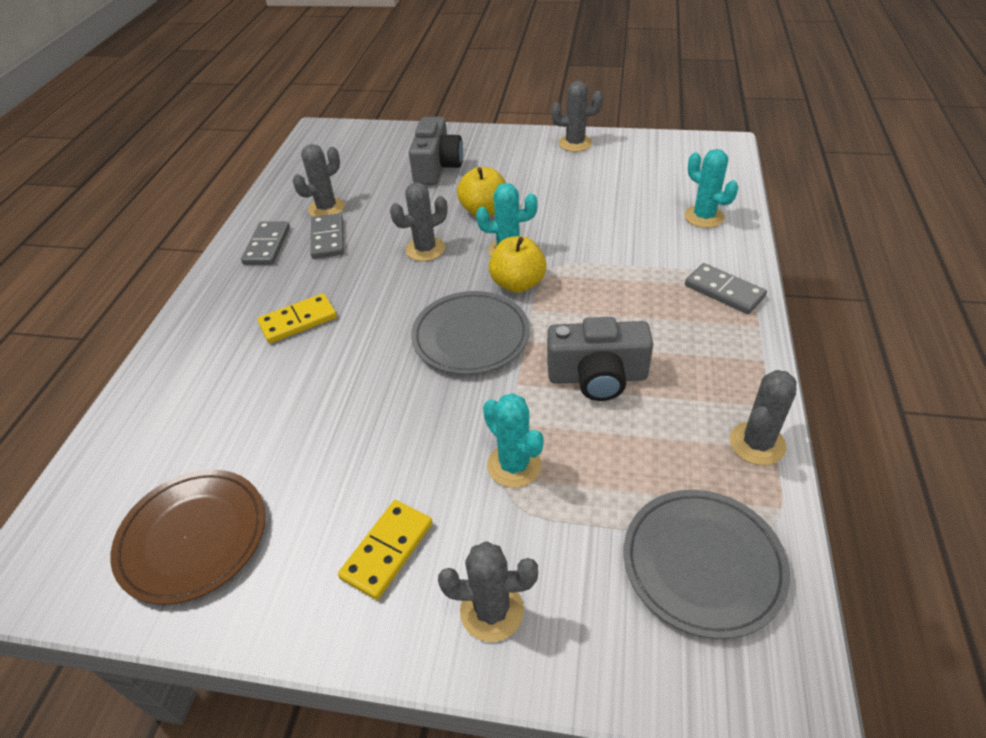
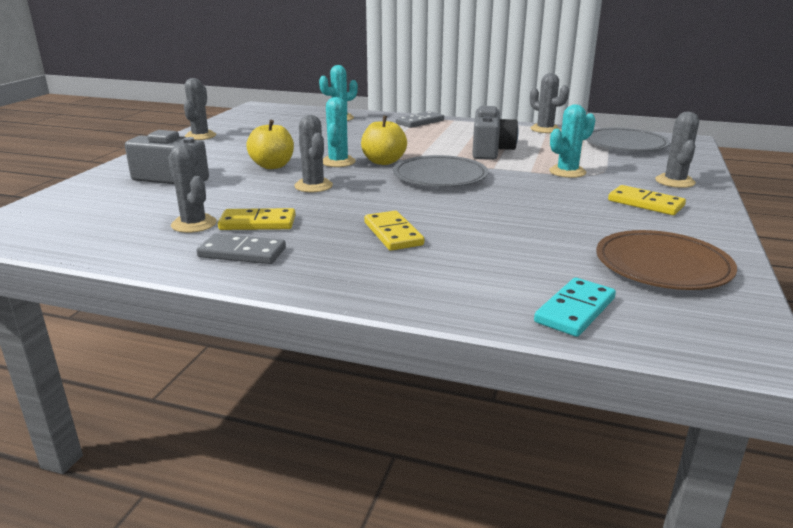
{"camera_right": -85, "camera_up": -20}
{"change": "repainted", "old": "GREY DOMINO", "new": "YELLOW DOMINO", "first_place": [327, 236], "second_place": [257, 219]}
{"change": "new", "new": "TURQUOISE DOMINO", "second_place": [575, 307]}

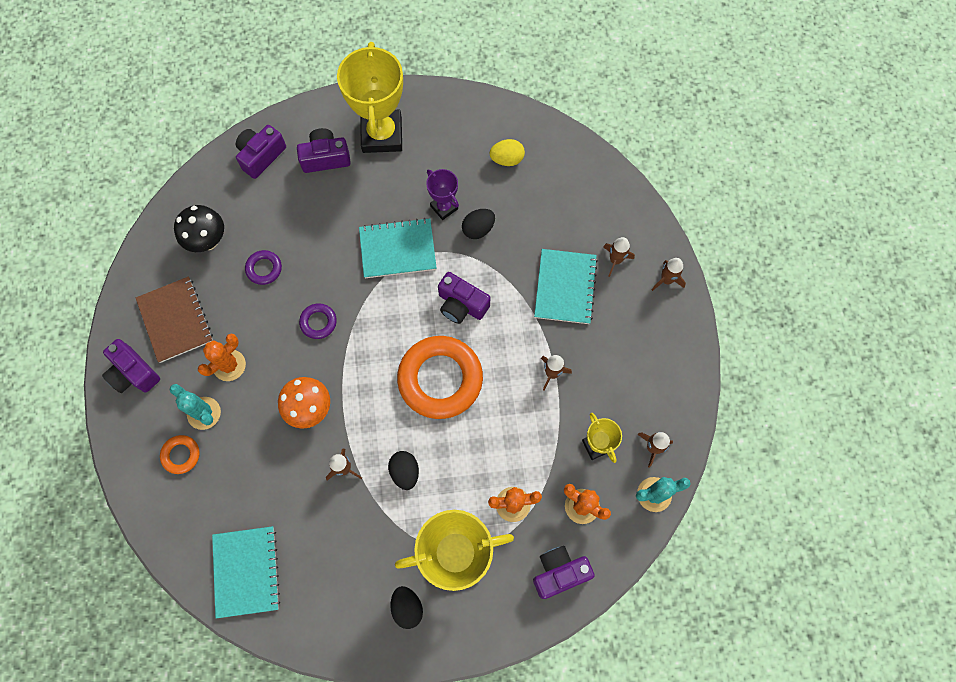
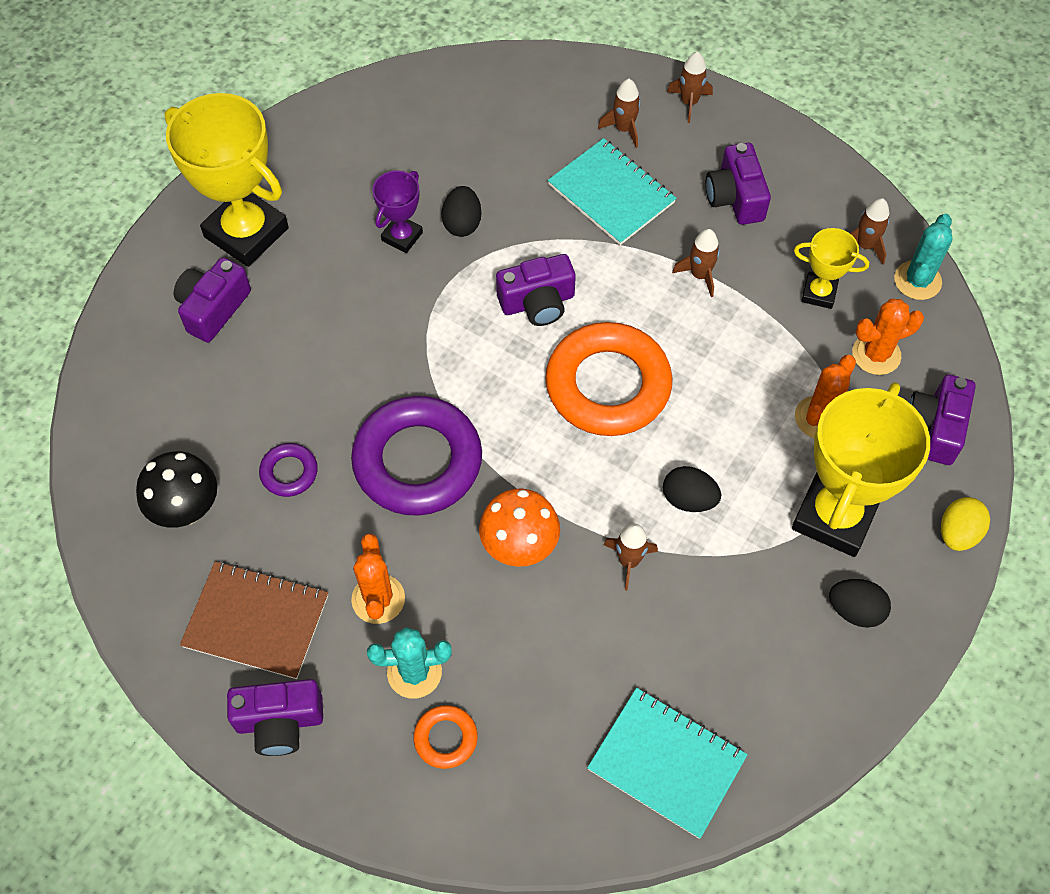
{"camera_right": -50, "camera_up": -10}
{"change": "scaled", "old": "PURPLE RING", "first_place": [318, 321], "second_place": [416, 456], "factor": 2.24}
{"change": "rotated", "old": "PURPLE TROPHY", "first_place": [442, 194], "second_place": [397, 212], "degrees": -60}
{"change": "shifted", "old": "PURPLE CAMERA", "first_place": [261, 152], "second_place": [738, 184]}
{"change": "shifted", "old": "YELLOW EGG", "first_place": [507, 152], "second_place": [965, 524]}
{"change": "gone", "old": "TURQUOISE NOTEBOOK", "first_place": [398, 248]}

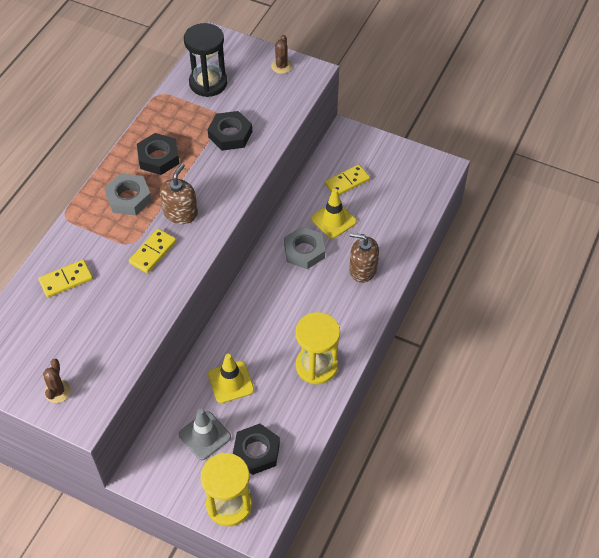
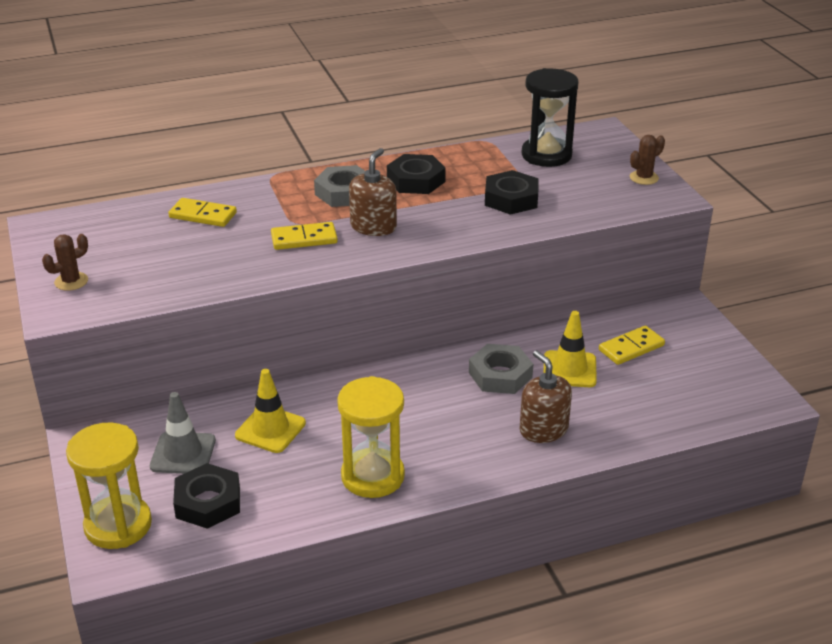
{"camera_right": 45, "camera_up": -20}
{"change": "rotated", "old": "BROWN SOAP DISPENSER", "first_place": [179, 193], "second_place": [373, 192], "degrees": -45}
{"change": "rotated", "old": "YELLOW DOMINO", "first_place": [347, 179], "second_place": [632, 345], "degrees": -45}

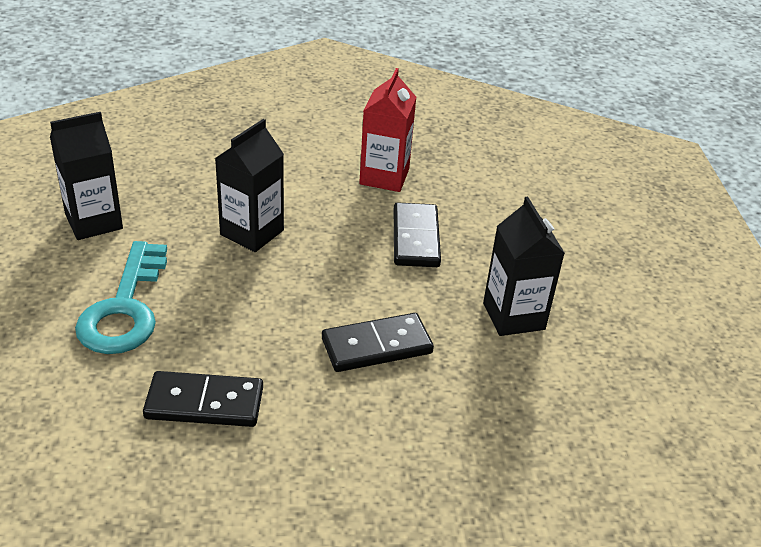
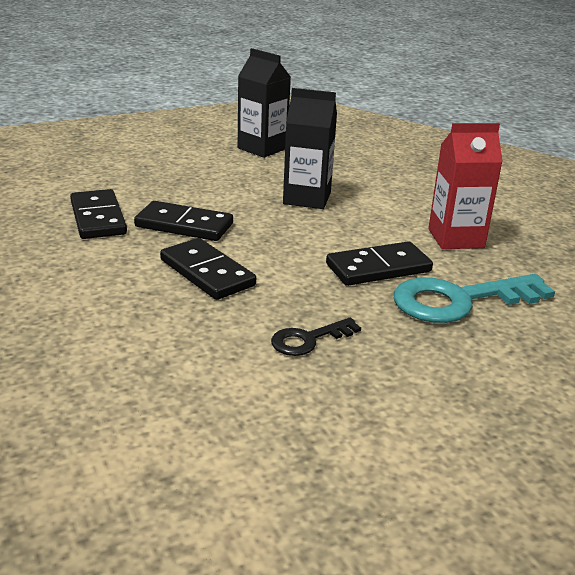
{"camera_right": 70, "camera_up": -10}
{"change": "new", "new": "BLACK DOMINO", "second_place": [183, 221]}
{"change": "swapped", "old": "BLACK CARTON", "new": "BLACK KEY", "first_place": [524, 266], "second_place": [316, 337]}
{"change": "shifted", "old": "TURQUOISE KEY", "first_place": [121, 297], "second_place": [474, 298]}

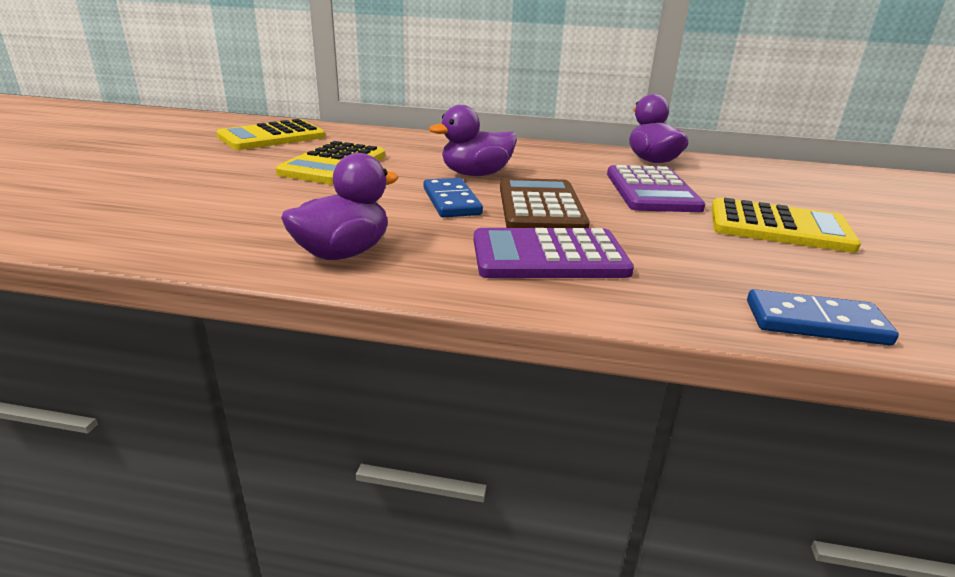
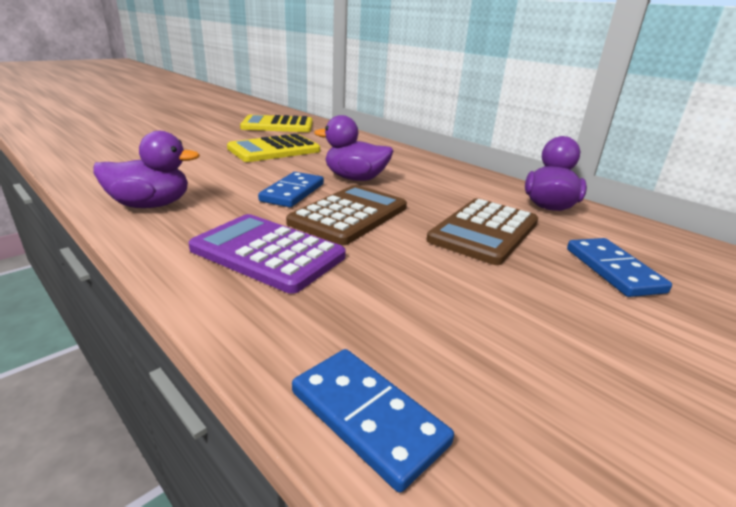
{"camera_right": 35, "camera_up": 0}
{"change": "repainted", "old": "PURPLE CALCULATOR", "new": "BROWN CALCULATOR", "first_place": [656, 188], "second_place": [482, 231]}
{"change": "new", "new": "BLUE DOMINO", "second_place": [619, 267]}
{"change": "gone", "old": "YELLOW CALCULATOR", "first_place": [786, 225]}

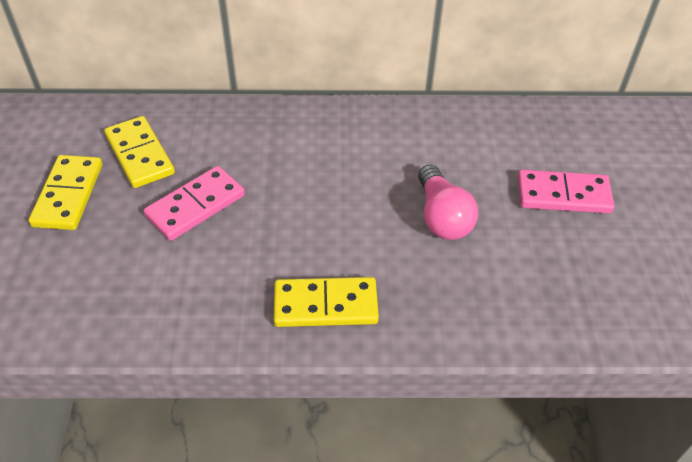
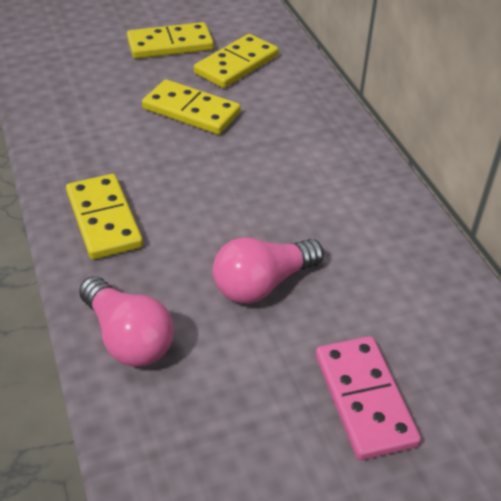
{"camera_right": 70, "camera_up": -5}
{"change": "new", "new": "PINK LIGHT BULB", "second_place": [126, 321]}
{"change": "repainted", "old": "PINK DOMINO", "new": "YELLOW DOMINO", "first_place": [194, 203], "second_place": [191, 107]}

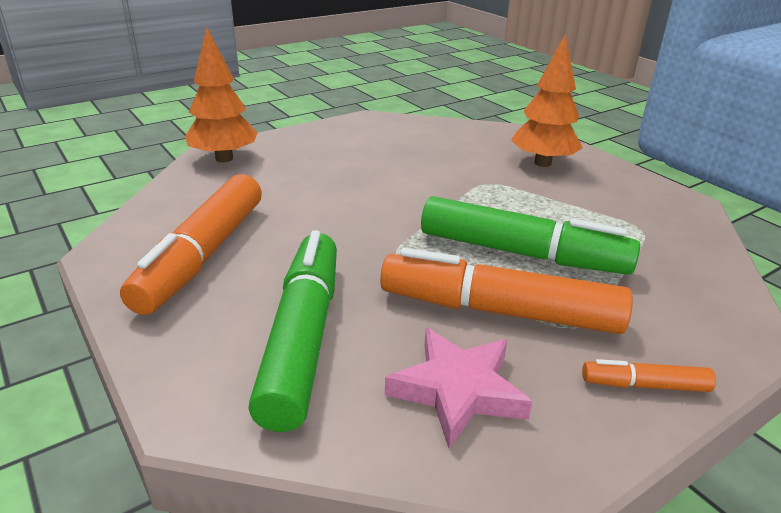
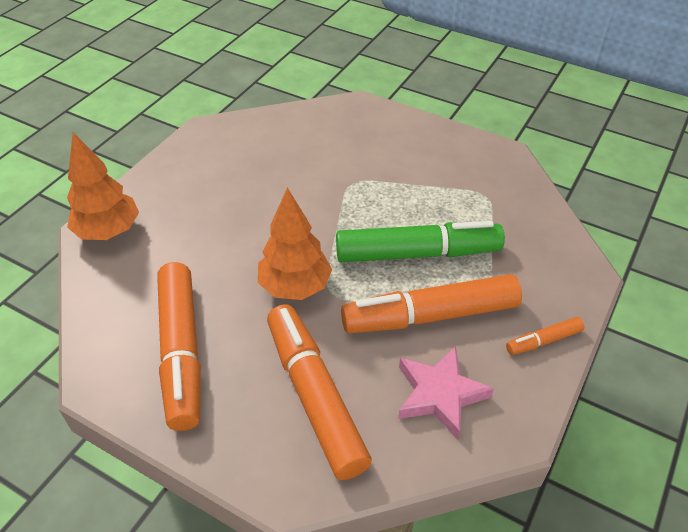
{"camera_right": -25, "camera_up": 15}
{"change": "shifted", "old": "ORANGE TREE", "first_place": [547, 101], "second_place": [295, 244]}
{"change": "repainted", "old": "GREEN MARKER", "new": "ORANGE MARKER", "first_place": [292, 331], "second_place": [319, 392]}

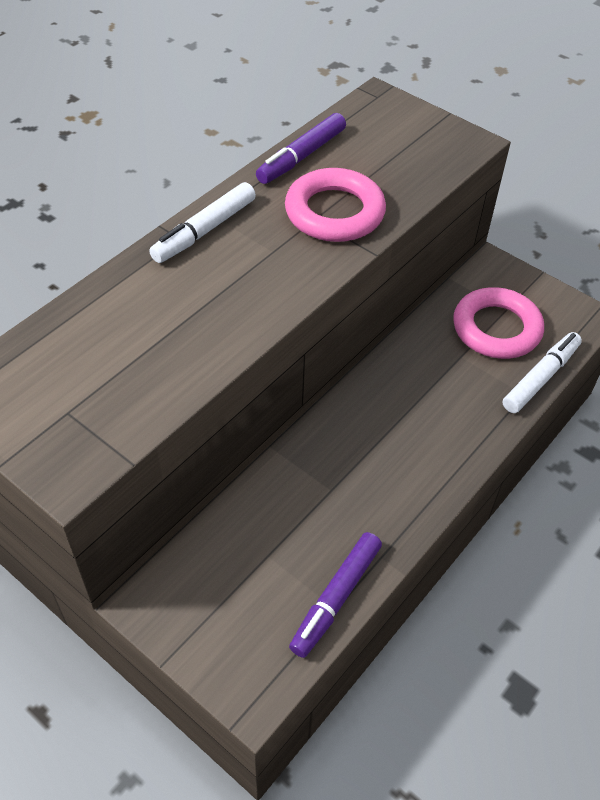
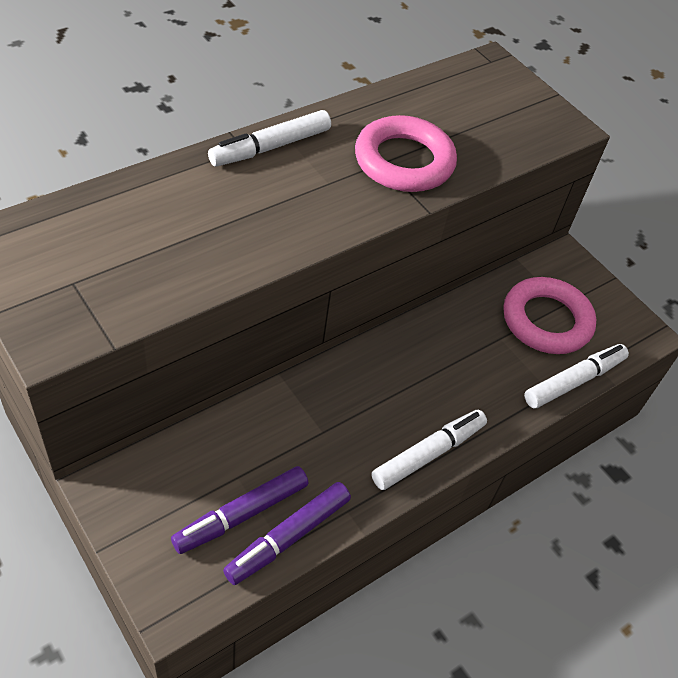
{"camera_right": 10, "camera_up": 0}
{"change": "shifted", "old": "PURPLE MARKER", "first_place": [301, 148], "second_place": [239, 510]}
{"change": "new", "new": "WHITE MARKER", "second_place": [429, 450]}

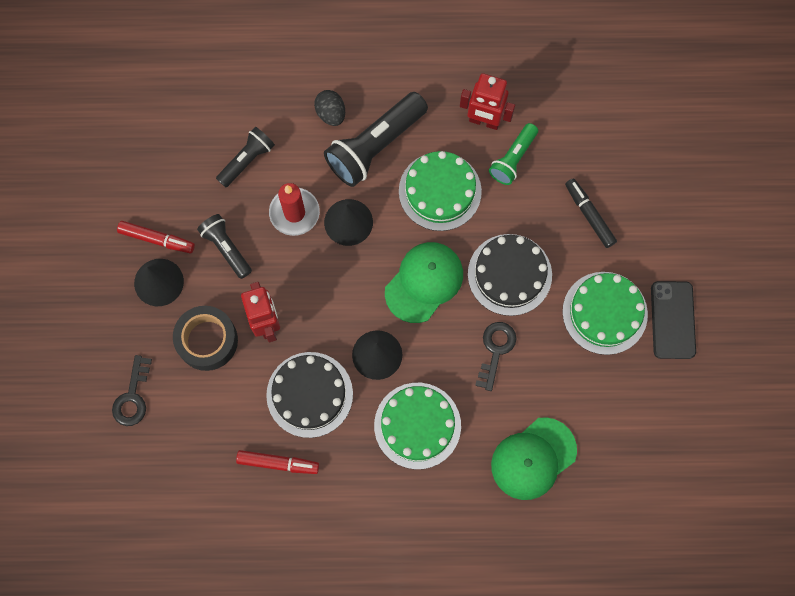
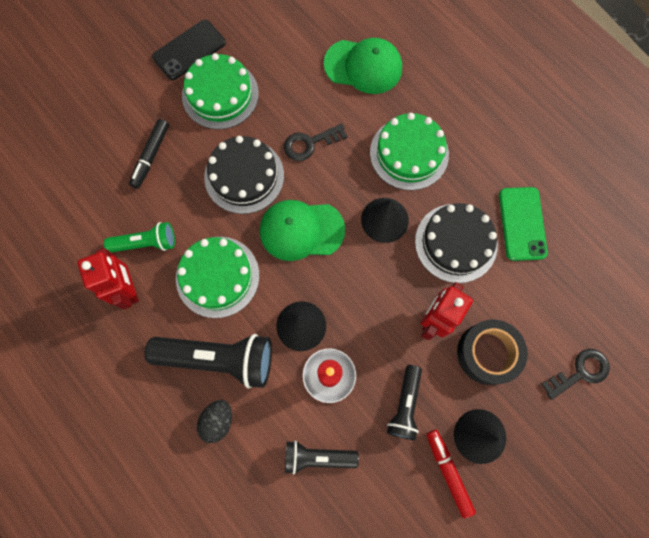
{"camera_right": -130, "camera_up": 0}
{"change": "swapped", "old": "RED MARKER", "new": "GREEN PHONE", "first_place": [277, 462], "second_place": [523, 224]}

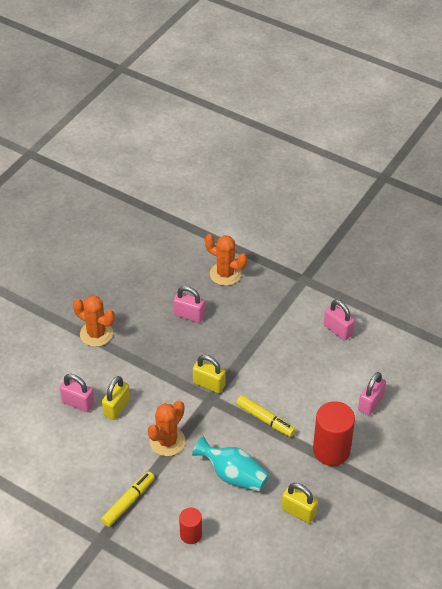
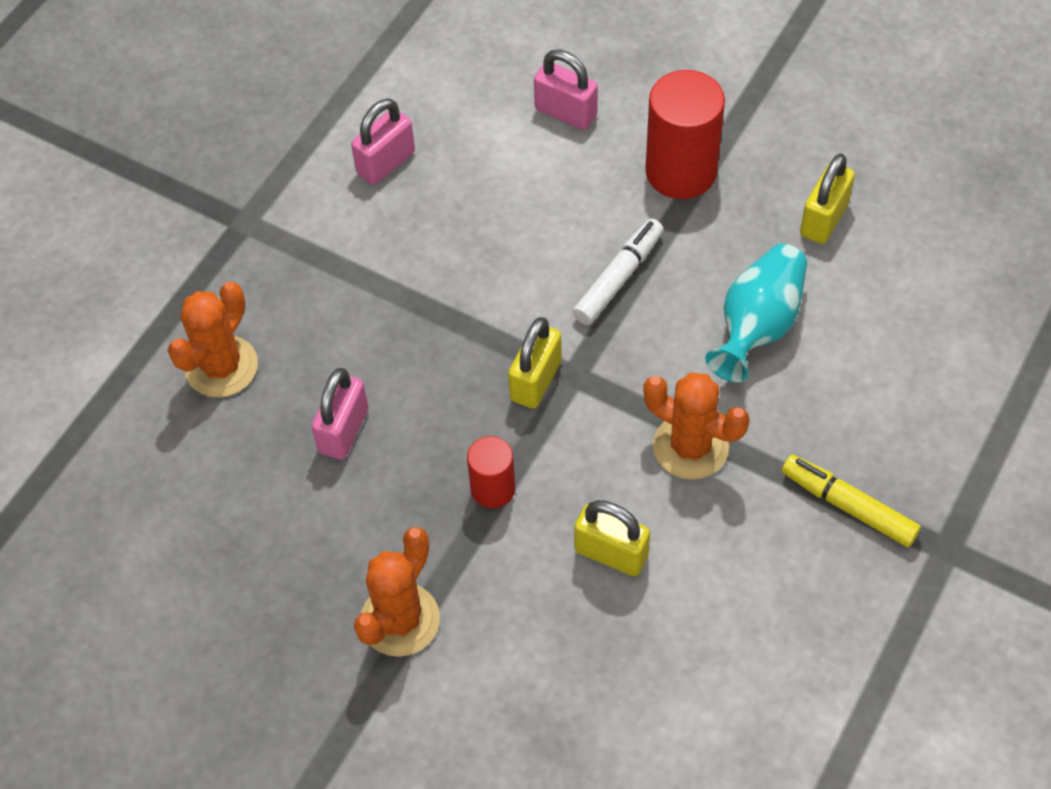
{"camera_right": -90, "camera_up": 10}
{"change": "shifted", "old": "RED CYLINDER", "first_place": [190, 526], "second_place": [491, 472]}
{"change": "repainted", "old": "YELLOW MARKER", "new": "WHITE MARKER", "first_place": [265, 416], "second_place": [618, 272]}
{"change": "gone", "old": "PINK PADLOCK", "first_place": [77, 393]}

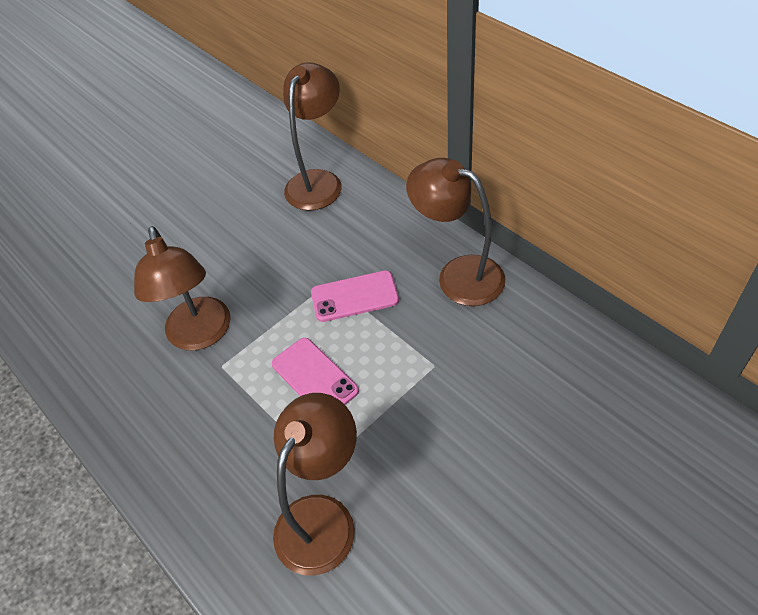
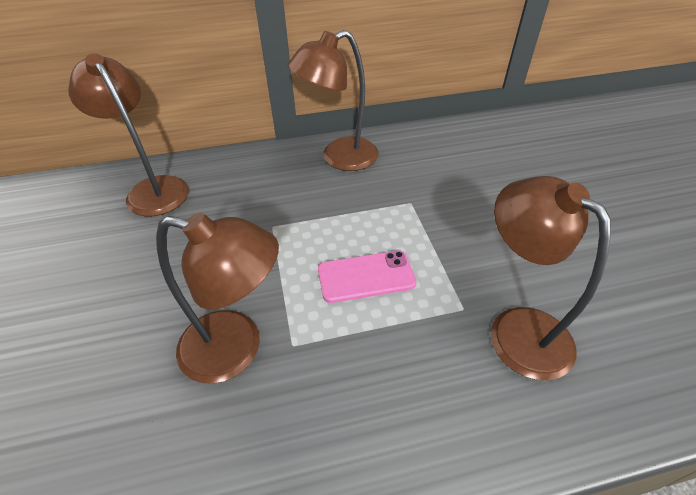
{"camera_right": -65, "camera_up": -5}
{"change": "gone", "old": "PINK PHONE", "first_place": [355, 296]}

